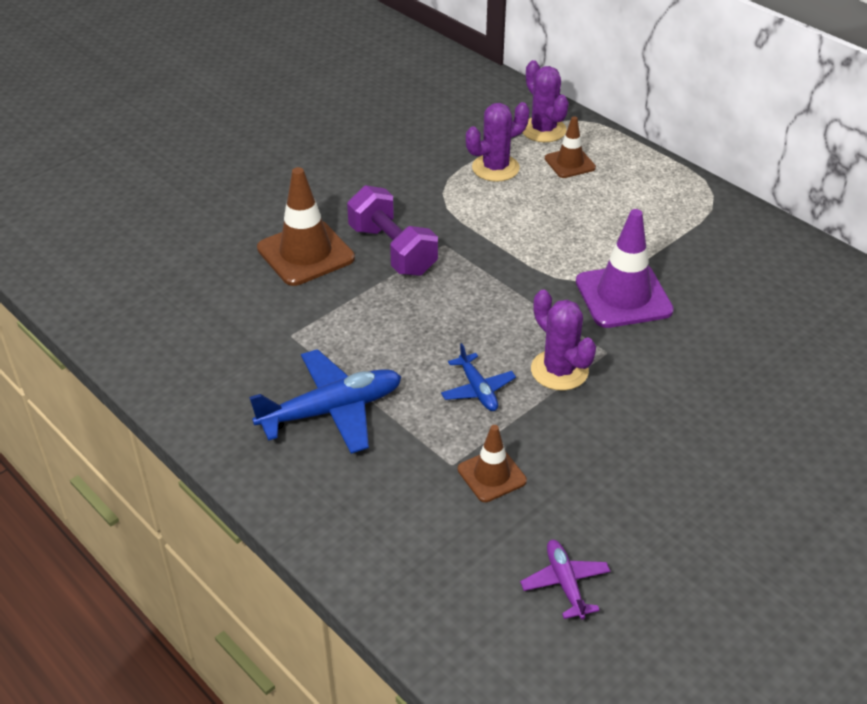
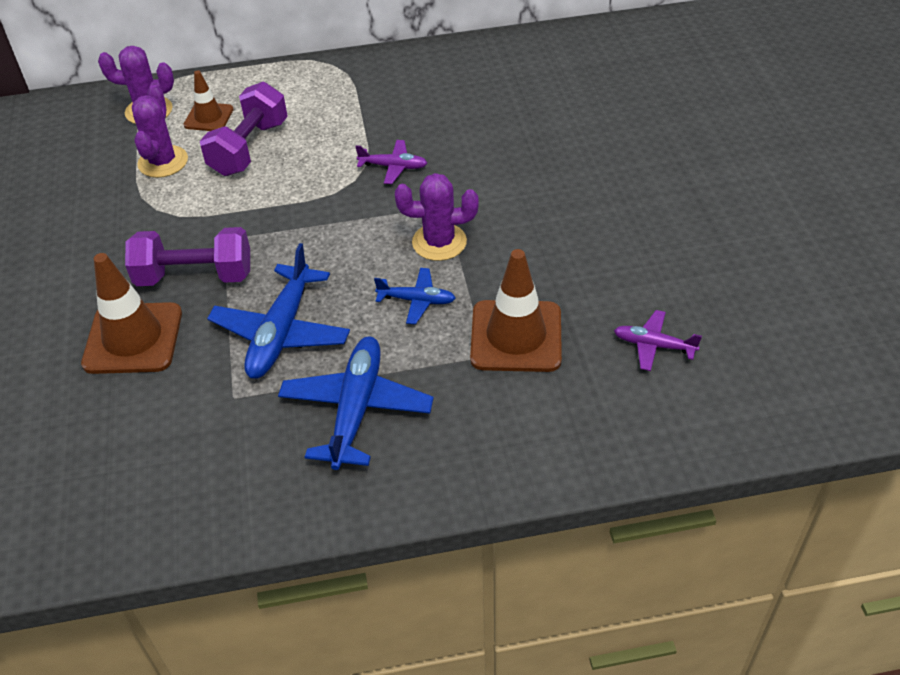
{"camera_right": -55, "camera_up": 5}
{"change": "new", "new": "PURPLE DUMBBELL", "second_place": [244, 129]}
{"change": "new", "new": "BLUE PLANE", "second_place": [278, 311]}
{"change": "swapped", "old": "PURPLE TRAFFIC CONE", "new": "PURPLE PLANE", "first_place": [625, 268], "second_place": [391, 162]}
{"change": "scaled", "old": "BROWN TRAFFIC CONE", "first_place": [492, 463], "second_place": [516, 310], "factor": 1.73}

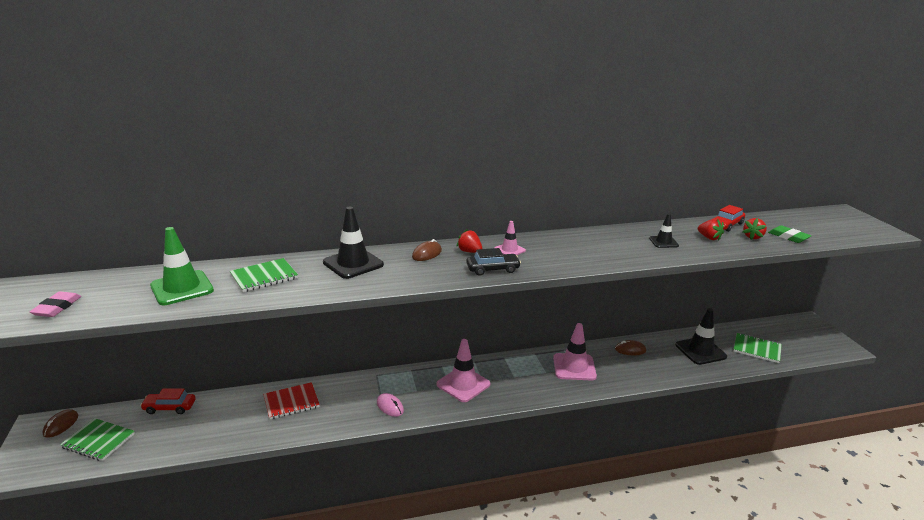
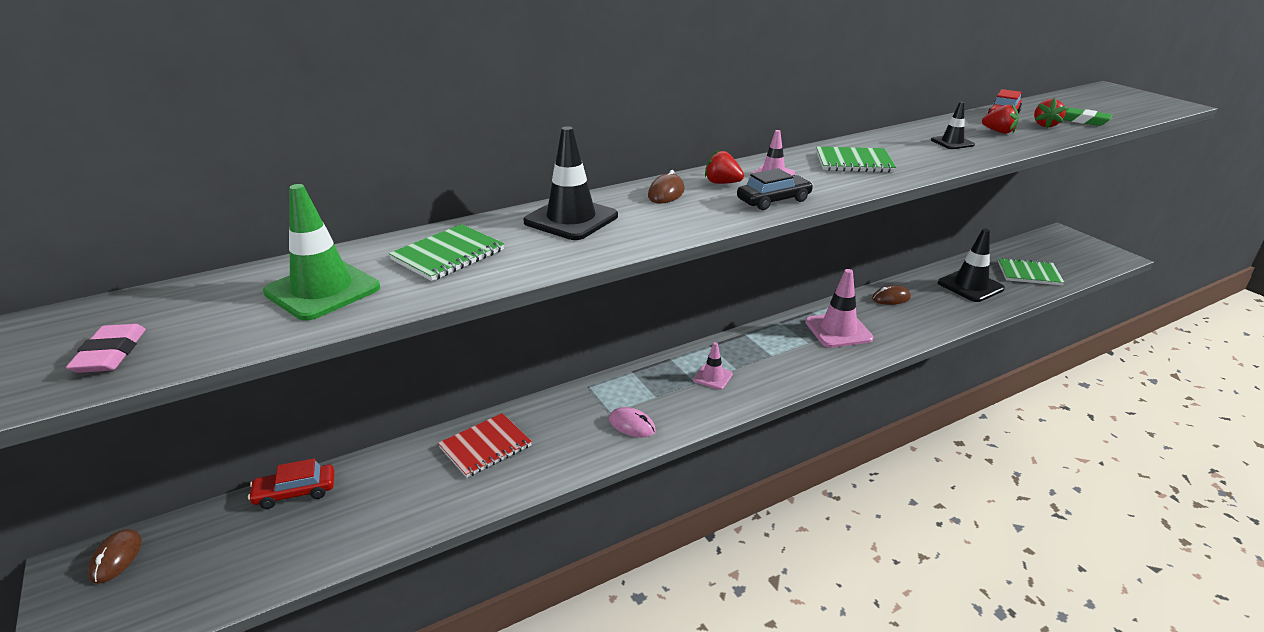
{"camera_right": -15, "camera_up": 5}
{"change": "scaled", "old": "PINK TRAFFIC CONE", "first_place": [463, 370], "second_place": [713, 366], "factor": 0.55}
{"change": "shifted", "old": "GREEN NOTEBOOK", "first_place": [97, 439], "second_place": [856, 160]}

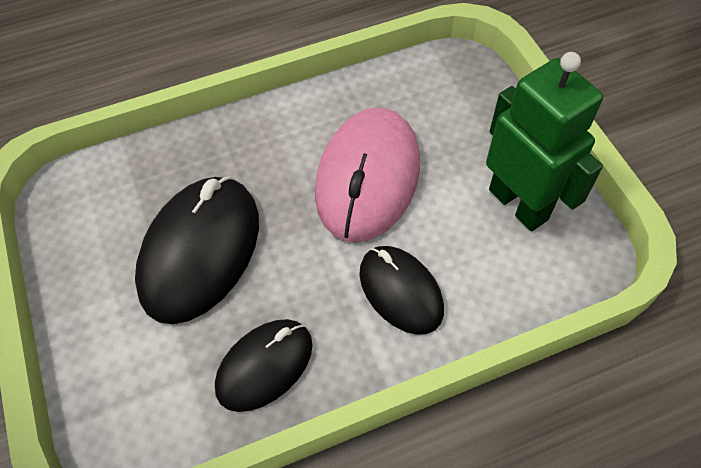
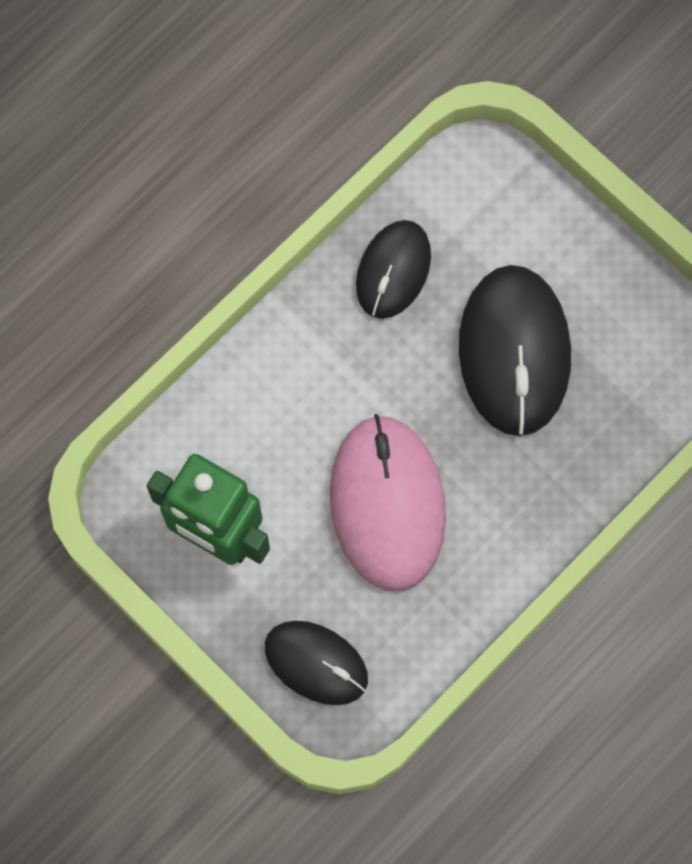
{"camera_right": 155, "camera_up": 15}
{"change": "shifted", "old": "BLACK MOUSE", "first_place": [401, 290], "second_place": [316, 663]}

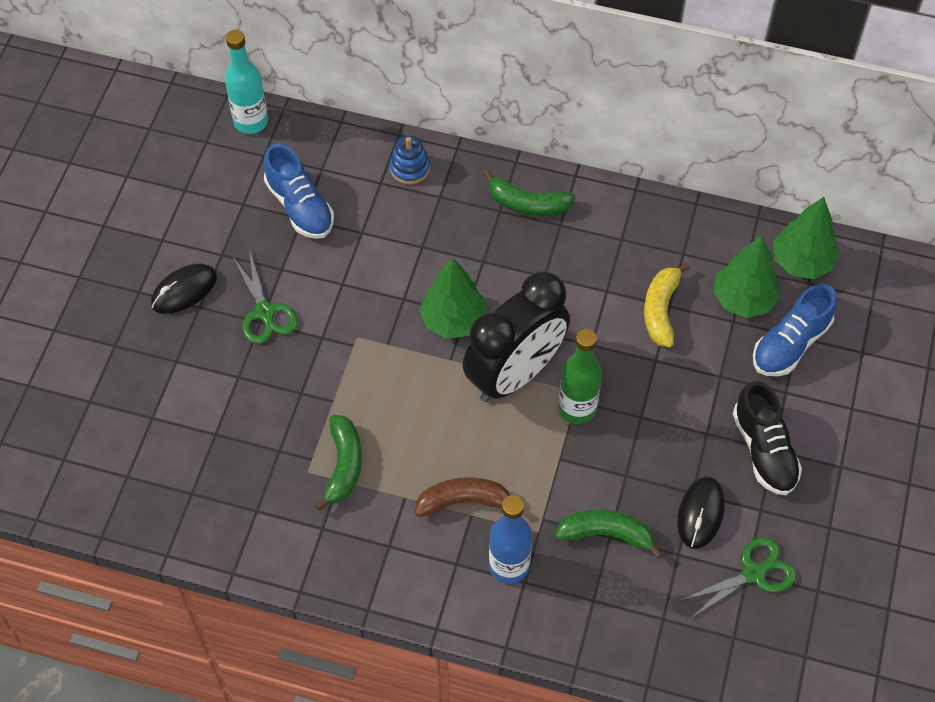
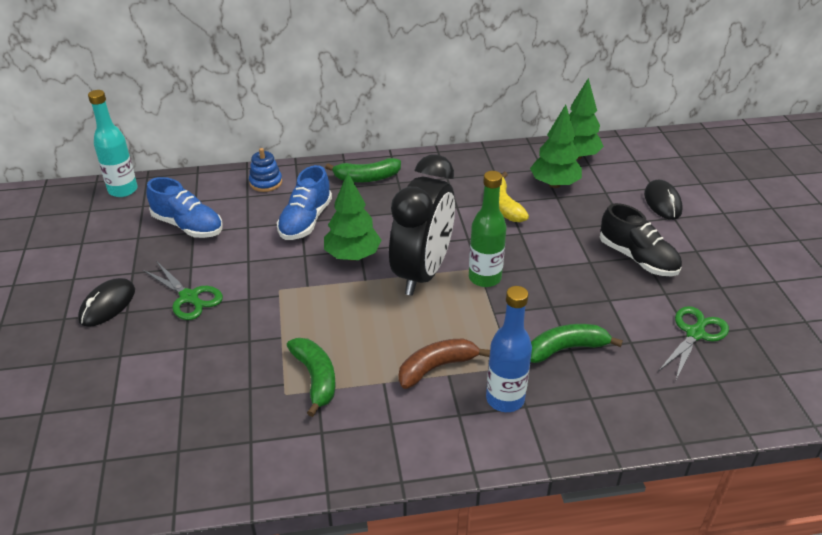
{"camera_right": -25, "camera_up": -20}
{"change": "shifted", "old": "BLUE SHOE", "first_place": [795, 330], "second_place": [304, 202]}
{"change": "shifted", "old": "BLACK MOUSE", "first_place": [701, 513], "second_place": [663, 200]}

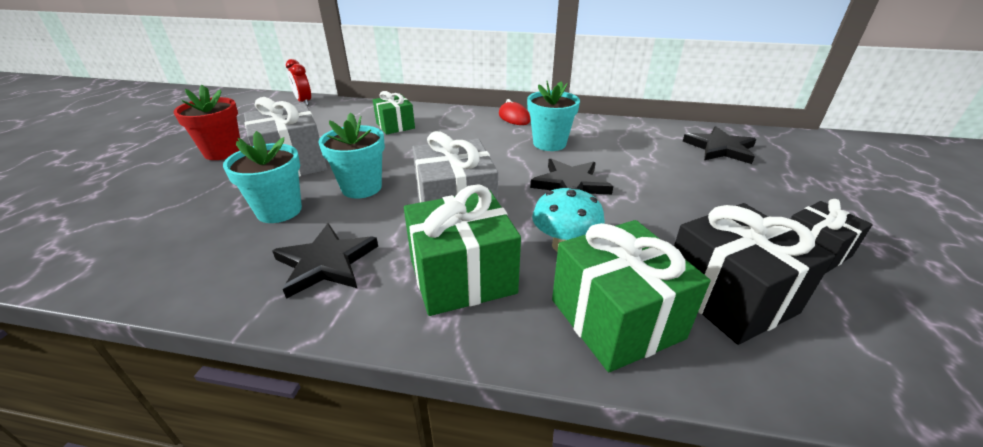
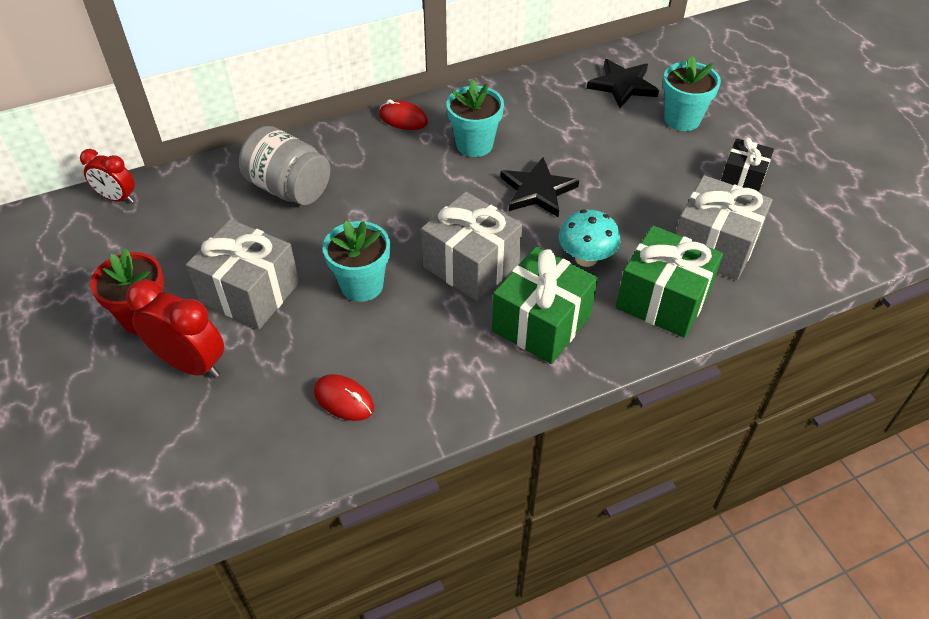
{"camera_right": -35, "camera_up": 15}
{"change": "new", "new": "RED CLOCK", "second_place": [175, 328]}
{"change": "swapped", "old": "GREEN GIFT", "new": "GREY JAR", "first_place": [394, 113], "second_place": [284, 165]}
{"change": "new", "new": "RED MOUSE", "second_place": [344, 397]}
{"change": "shifted", "old": "TURQUOISE FLOWER POT", "first_place": [262, 177], "second_place": [692, 93]}
{"change": "repainted", "old": "BLACK GIFT", "new": "GREY GIFT", "first_place": [754, 274], "second_place": [724, 227]}
{"change": "gone", "old": "BLACK STAR", "first_place": [325, 261]}

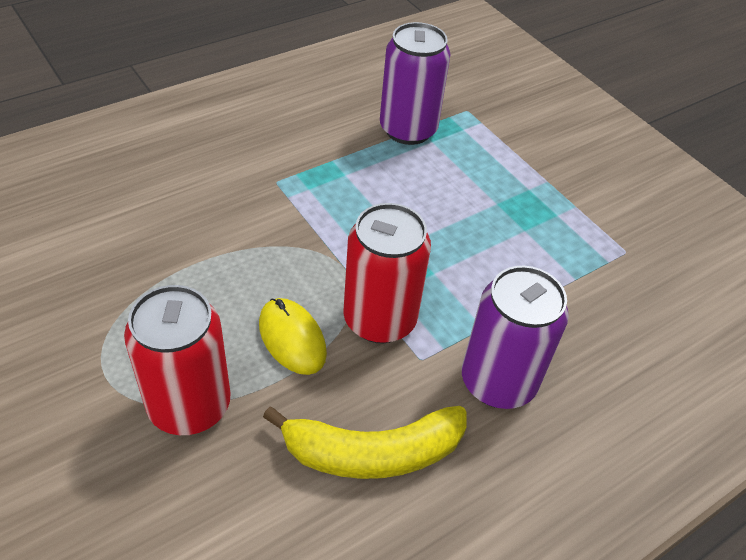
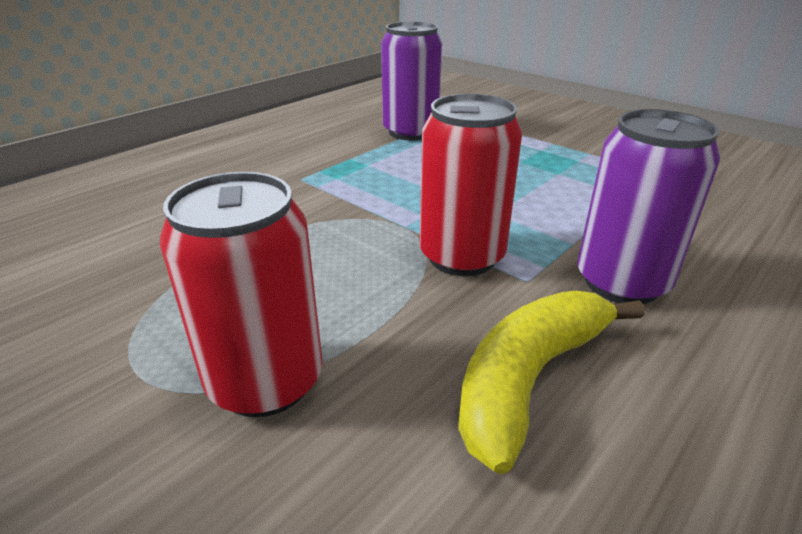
{"camera_right": -10, "camera_up": -15}
{"change": "rotated", "old": "YELLOW BANANA", "first_place": [365, 442], "second_place": [551, 382], "degrees": 150}
{"change": "gone", "old": "YELLOW MOUSE", "first_place": [293, 336]}

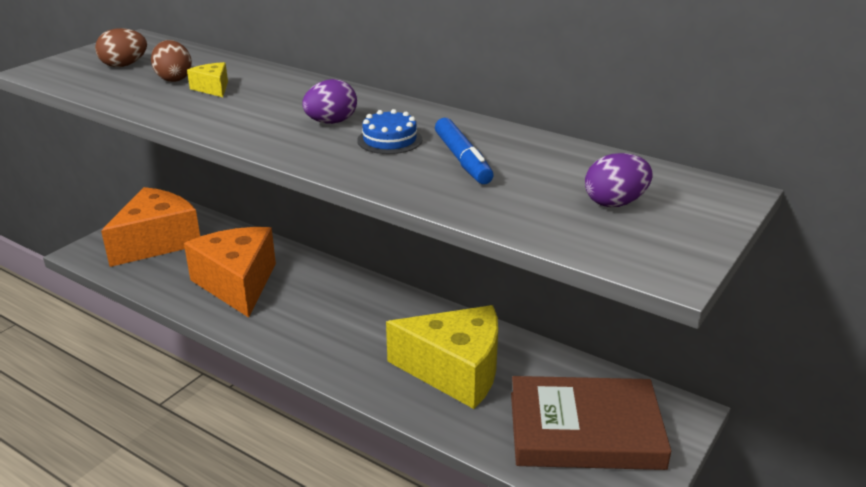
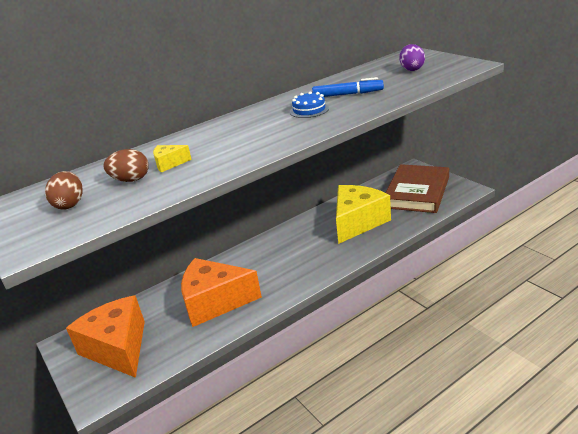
{"camera_right": -65, "camera_up": 0}
{"change": "gone", "old": "PURPLE EGG", "first_place": [329, 101]}

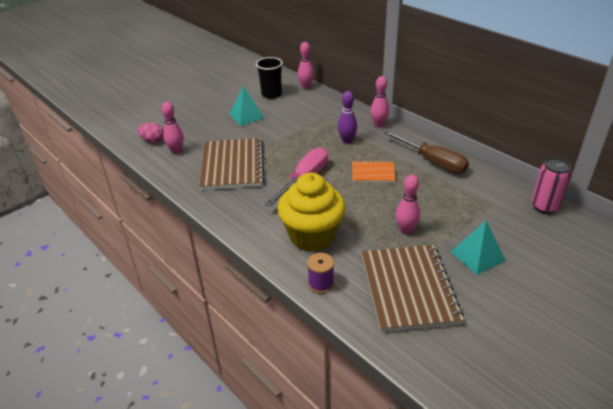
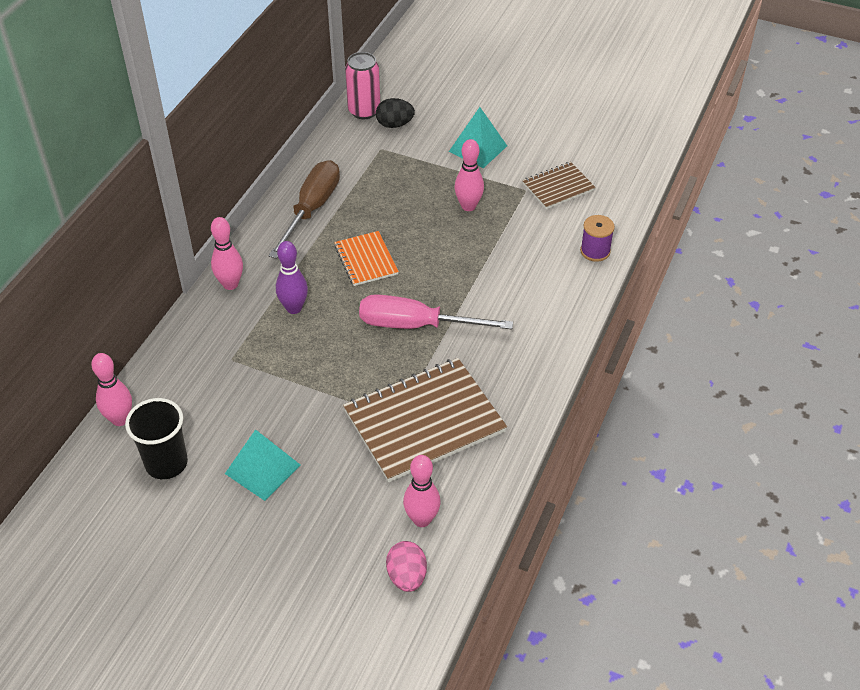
{"camera_right": -115, "camera_up": 10}
{"change": "new", "new": "BLACK EGG", "second_place": [395, 113]}
{"change": "scaled", "old": "BROWN NOTEBOOK", "first_place": [412, 288], "second_place": [559, 185], "factor": 0.53}
{"change": "gone", "old": "YELLOW CUPCAKE", "first_place": [312, 212]}

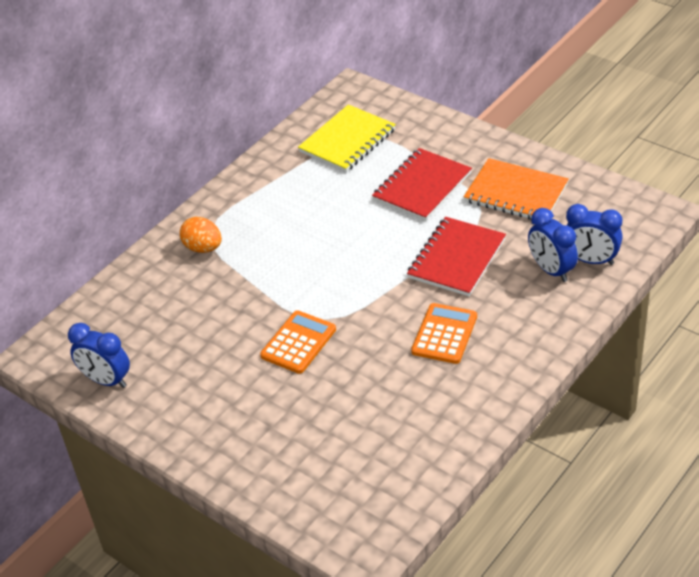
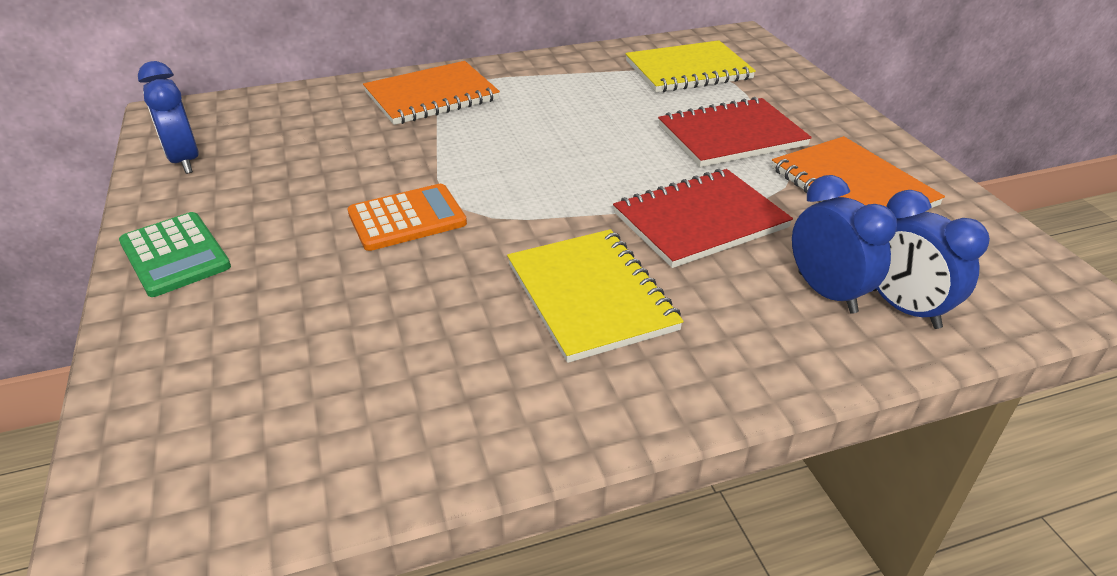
{"camera_right": 30, "camera_up": -5}
{"change": "new", "new": "GREEN CALCULATOR", "second_place": [175, 254]}
{"change": "swapped", "old": "ORANGE EGG", "new": "ORANGE NOTEBOOK", "first_place": [201, 235], "second_place": [431, 93]}
{"change": "swapped", "old": "ORANGE CALCULATOR", "new": "YELLOW NOTEBOOK", "first_place": [444, 333], "second_place": [595, 296]}
{"change": "rotated", "old": "BLUE CLOCK", "first_place": [553, 245], "second_place": [844, 244], "degrees": 150}

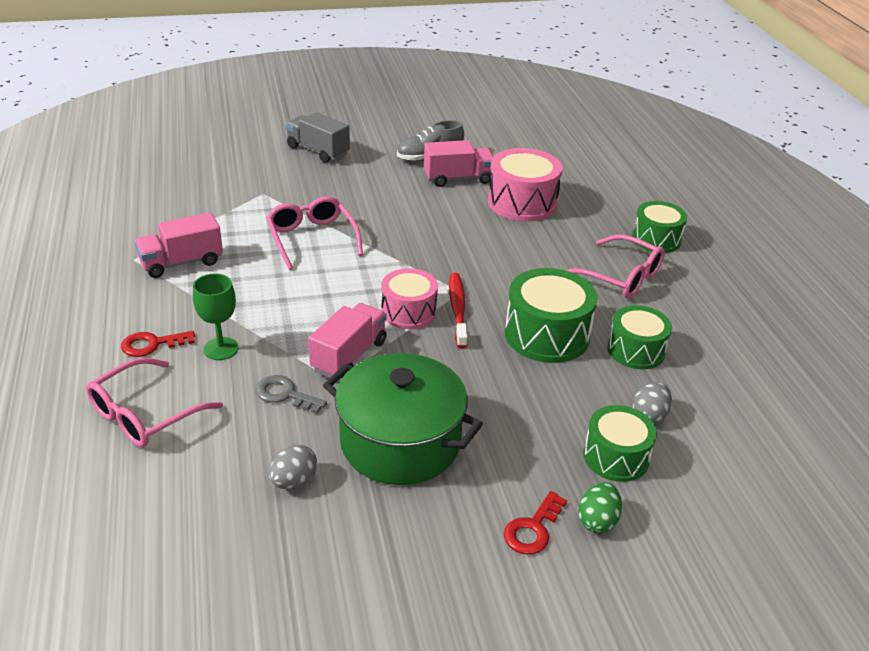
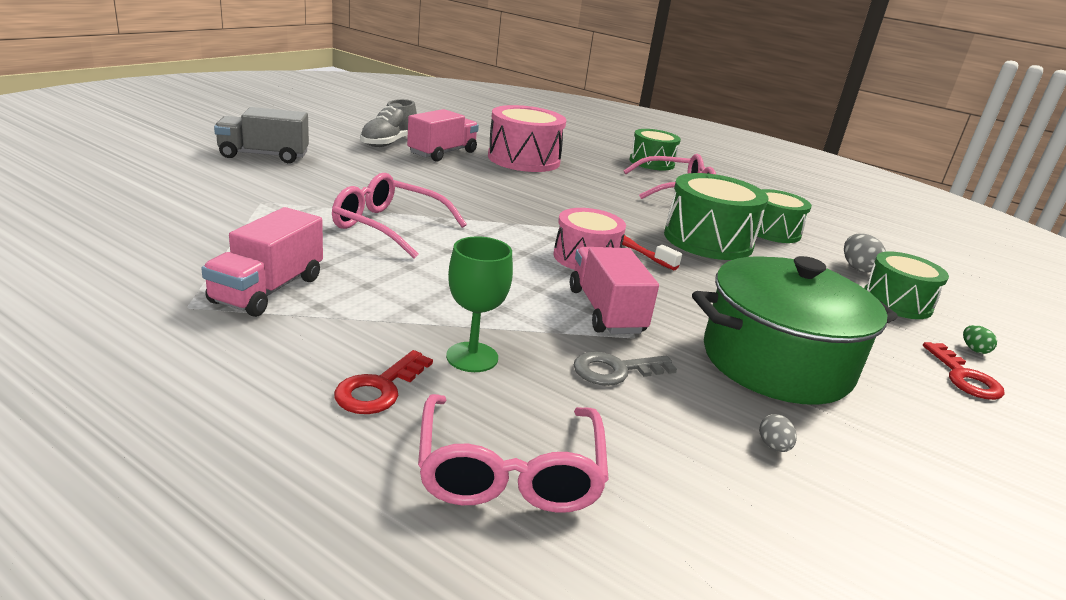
{"camera_right": -45, "camera_up": -10}
{"change": "scaled", "old": "GREY EGG", "first_place": [293, 467], "second_place": [778, 433], "factor": 0.58}
{"change": "scaled", "old": "GREEN EGG", "first_place": [600, 507], "second_place": [980, 339], "factor": 0.58}

